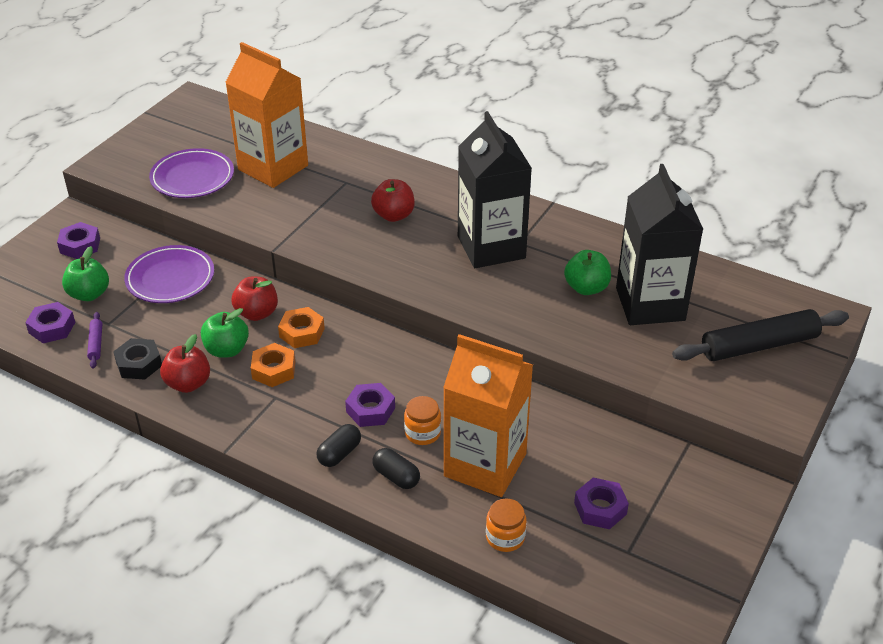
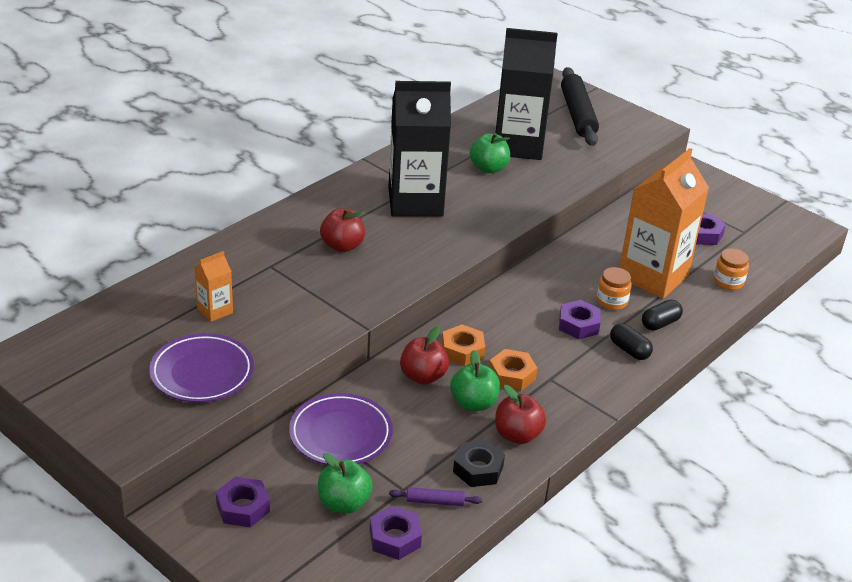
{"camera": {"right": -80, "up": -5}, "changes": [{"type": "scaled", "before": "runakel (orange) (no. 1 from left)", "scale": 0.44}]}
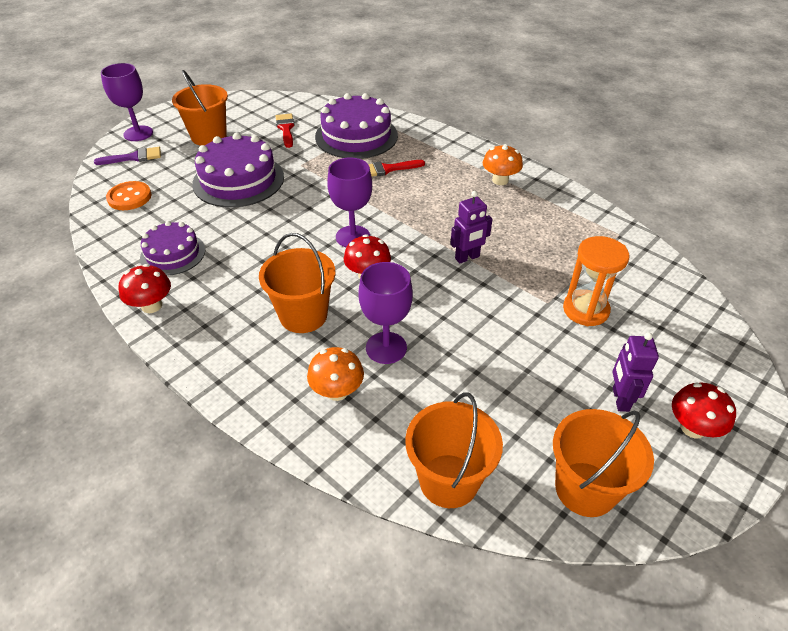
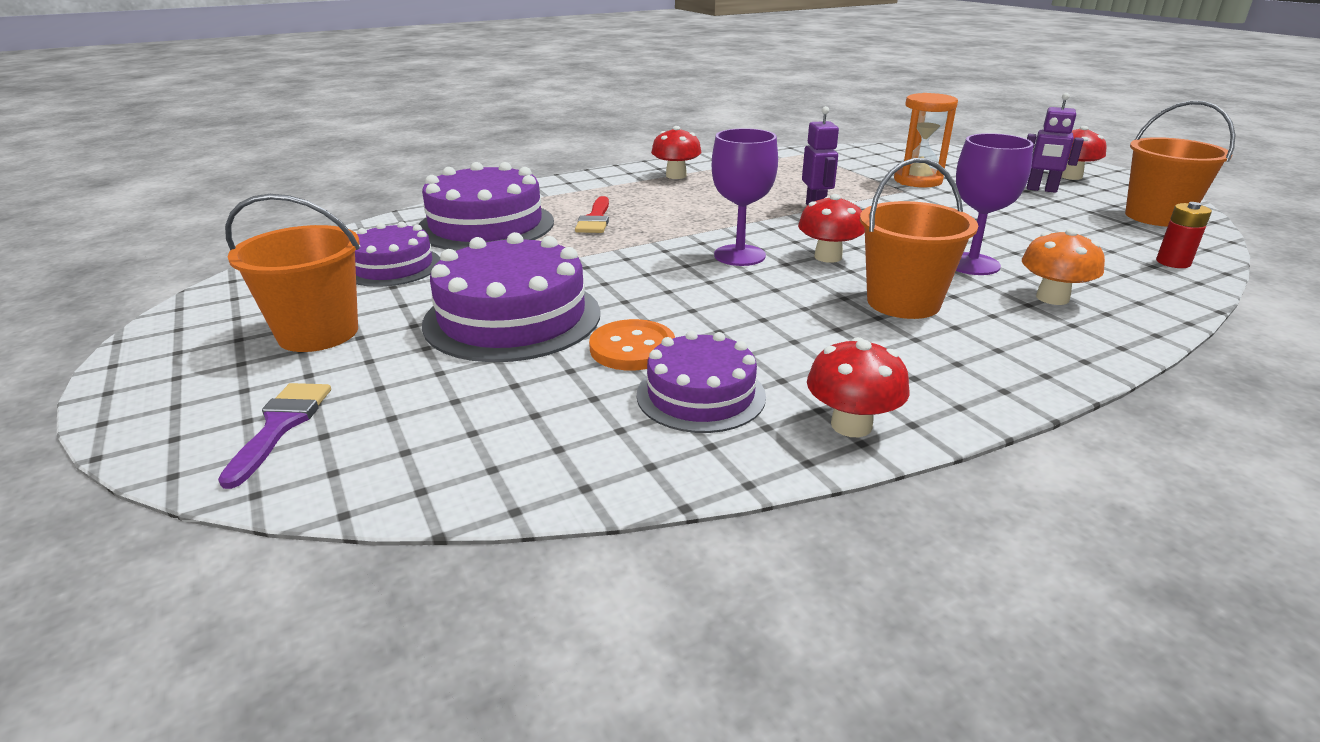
{"camera": {"right": -70, "up": -15}, "changes": [{"type": "gone", "before": "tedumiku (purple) (no. 1 from left)"}, {"type": "shifted", "before": "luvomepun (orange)"}, {"type": "swapped", "before": "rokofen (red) (no. 1 from left)", "after": "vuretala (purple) (no. 1 from left)"}, {"type": "swapped", "before": "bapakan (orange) (no. 3 from left)", "after": "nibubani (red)"}, {"type": "repainted", "before": "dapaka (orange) (no. 2 from left)", "after": "dapaka (red) (no. 1 from left)"}]}
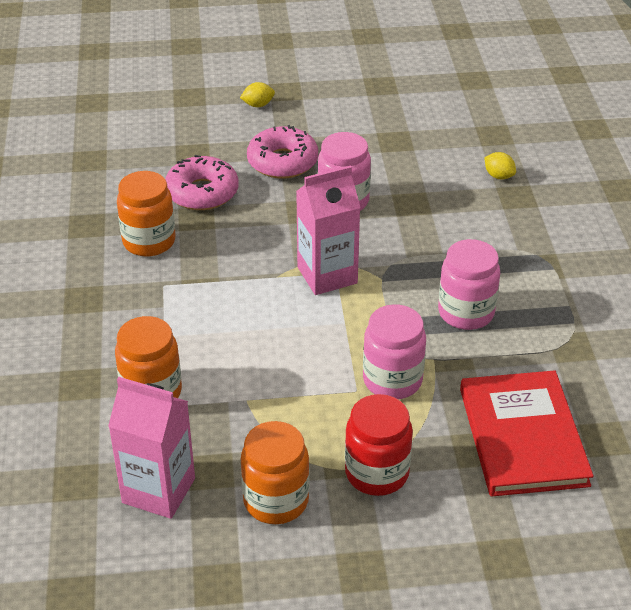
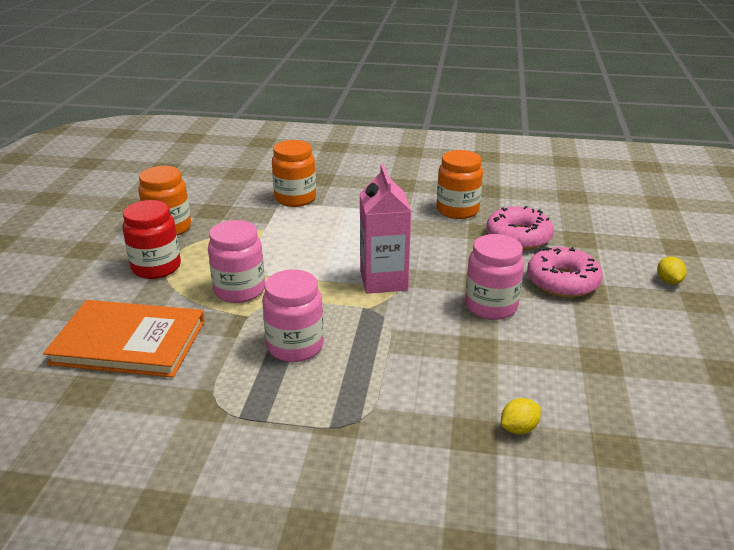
{"camera": {"right": 105, "up": -10}, "changes": [{"type": "gone", "before": "runakel (pink) (no. 1 from left)"}, {"type": "repainted", "before": "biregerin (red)", "after": "biregerin (orange)"}]}
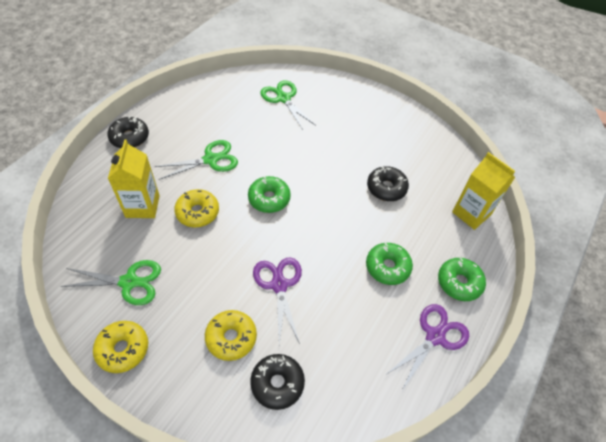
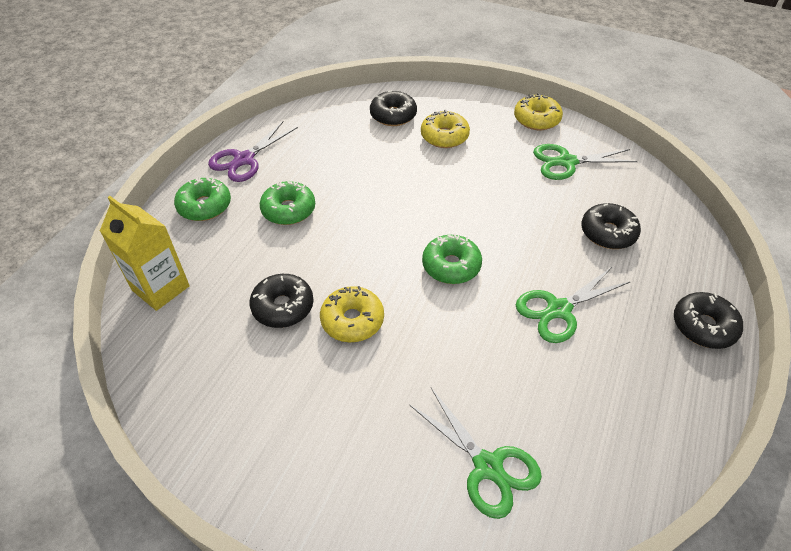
{"camera": {"right": 175, "up": -5}, "changes": [{"type": "swapped", "before": "runakel (yellow) (no. 1 from left)", "after": "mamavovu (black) (no. 3 from left)"}, {"type": "shifted", "before": "mamavovu (yellow) (no. 2 from left in the first image)", "after": "mamavovu (yellow) (no. 1 from left)"}, {"type": "gone", "before": "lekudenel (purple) (no. 1 from left)"}]}
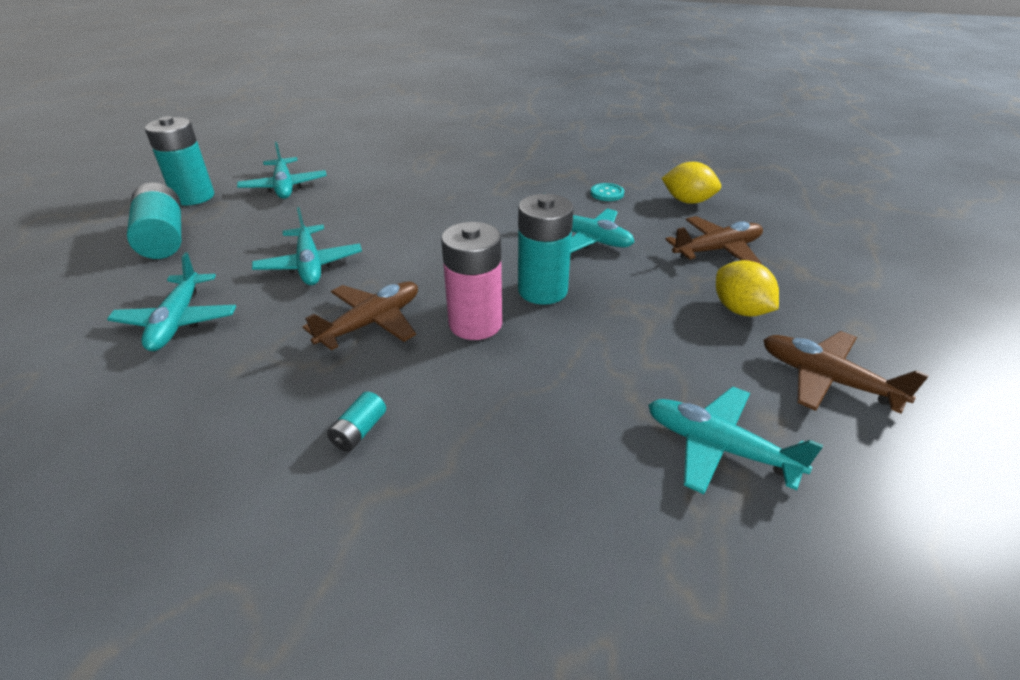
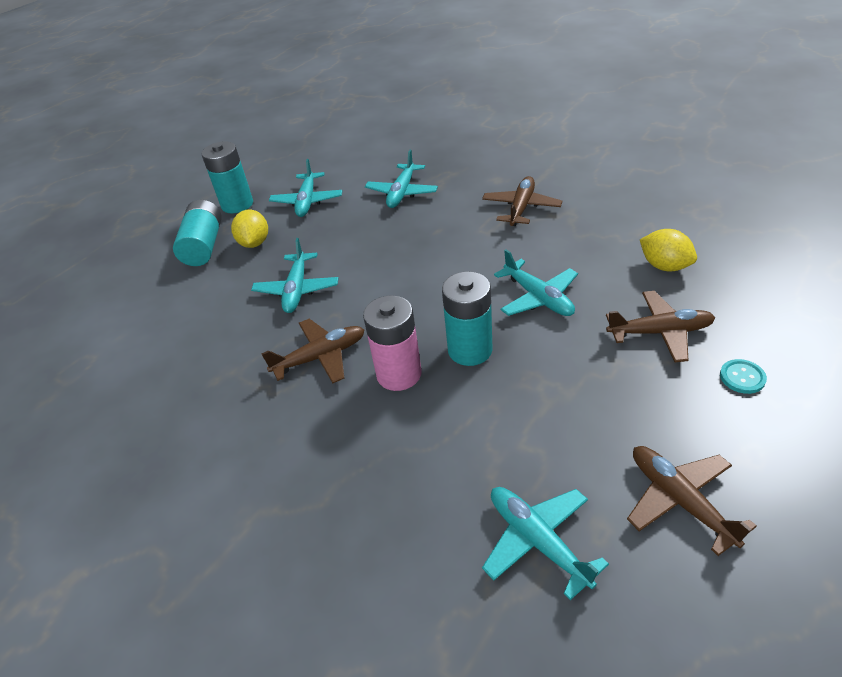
{"camera": {"right": 25, "up": 5}, "changes": [{"type": "shifted", "before": "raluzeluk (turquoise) (no. 1 from left in the first image)", "after": "raluzeluk (turquoise) (no. 3 from left)"}, {"type": "gone", "before": "nibubani (turquoise) (no. 3 from left)"}, {"type": "shifted", "before": "luvomepun (turquoise)"}, {"type": "shifted", "before": "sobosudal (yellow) (no. 2 from left in the first image)", "after": "sobosudal (yellow) (no. 1 from left)"}, {"type": "new", "after": "raluzeluk (brown) (no. 2 from left)"}]}
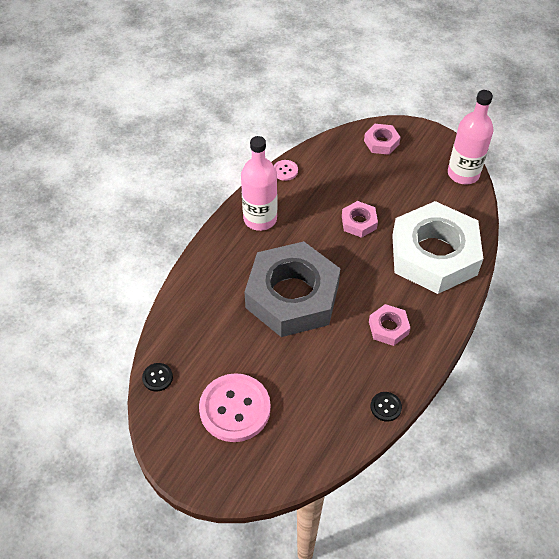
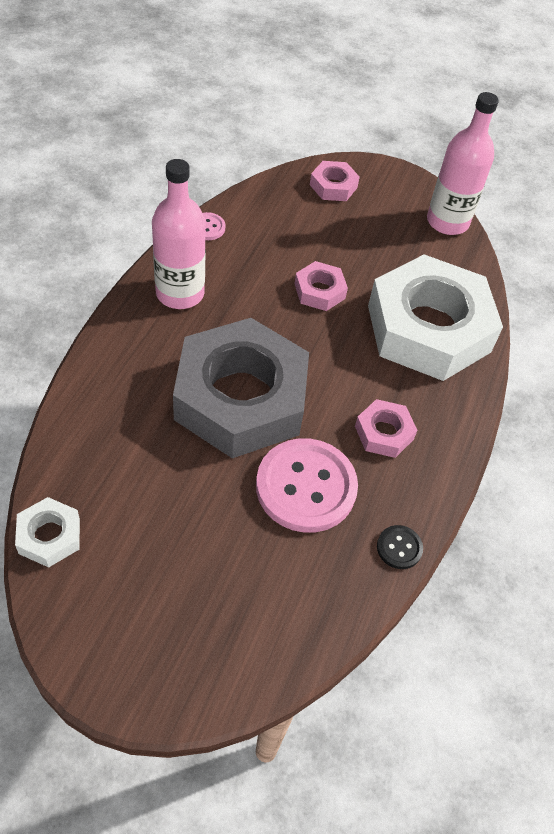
{"camera": {"right": -15, "up": 0}, "changes": [{"type": "swapped", "before": "luvomepun (black) (no. 1 from left)", "after": "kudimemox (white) (no. 1 from left)"}, {"type": "shifted", "before": "luvomepun (pink) (no. 1 from left in the first image)", "after": "luvomepun (pink) (no. 2 from left)"}]}
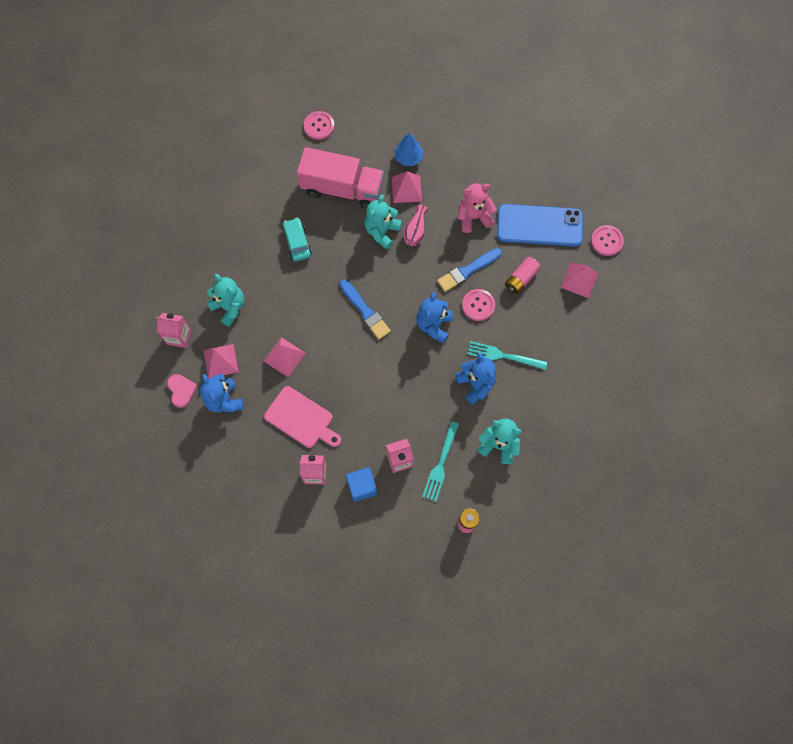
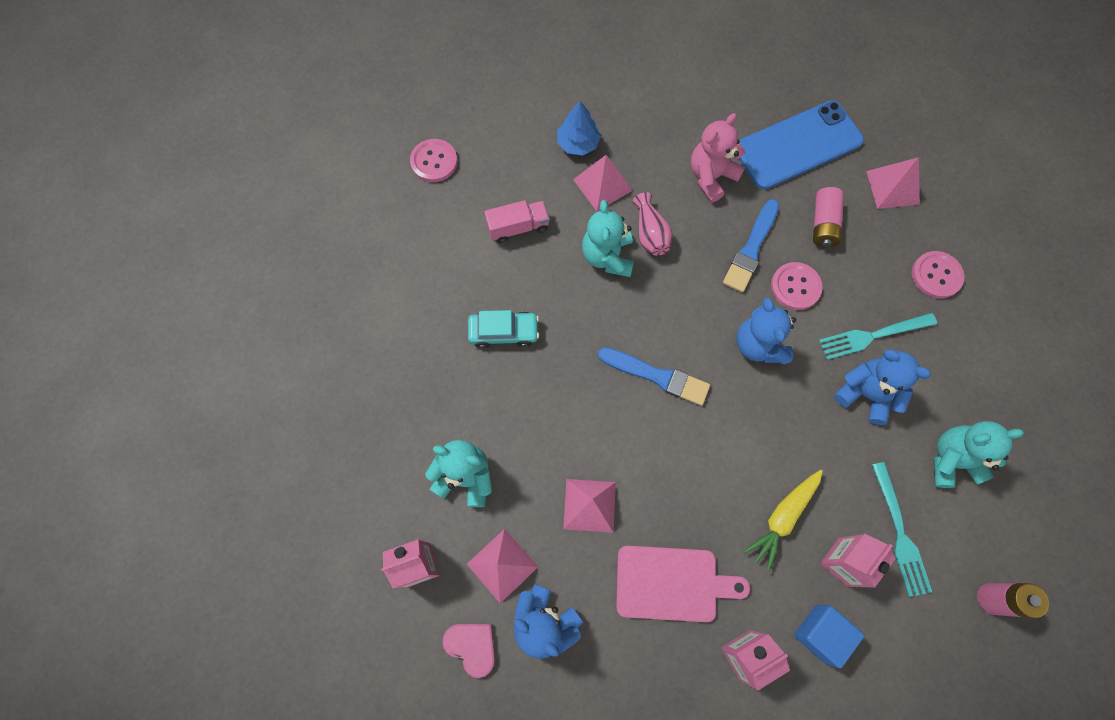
{"camera": {"right": -30, "up": 0}, "changes": [{"type": "rotated", "before": "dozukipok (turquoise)", "turn": 135}, {"type": "scaled", "before": "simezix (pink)", "scale": 0.49}, {"type": "shifted", "before": "luvomepun (pink) (no. 3 from left)"}, {"type": "new", "after": "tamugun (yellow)"}]}
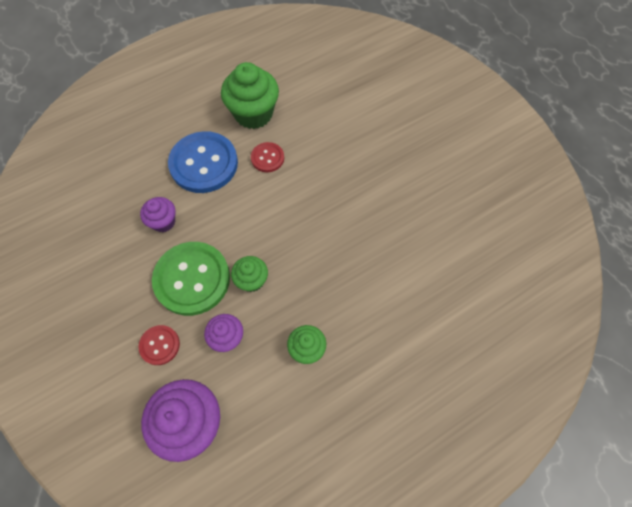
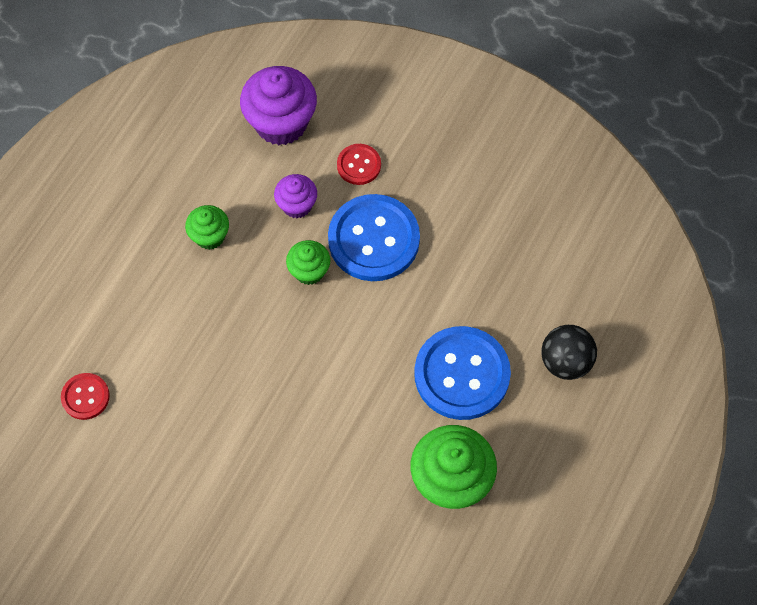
{"camera": {"right": 150, "up": 0}, "changes": [{"type": "gone", "before": "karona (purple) (no. 1 from left)"}, {"type": "repainted", "before": "luvomepun (green)", "after": "luvomepun (blue) (no. 1 from left)"}, {"type": "shifted", "before": "luvomepun (red) (no. 2 from left in the first image)", "after": "luvomepun (red) (no. 1 from left)"}, {"type": "new", "after": "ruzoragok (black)"}]}
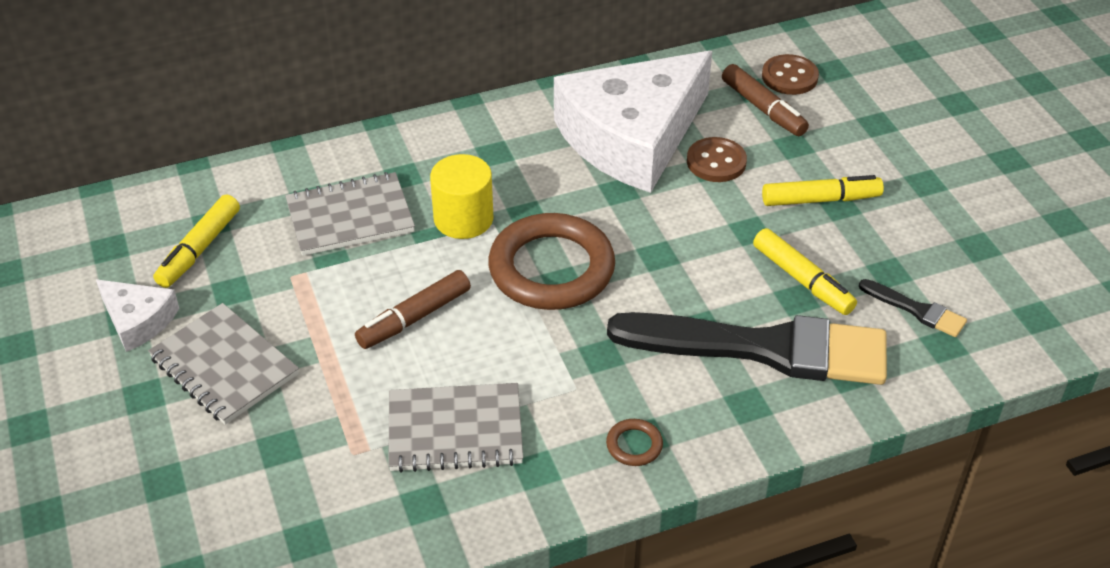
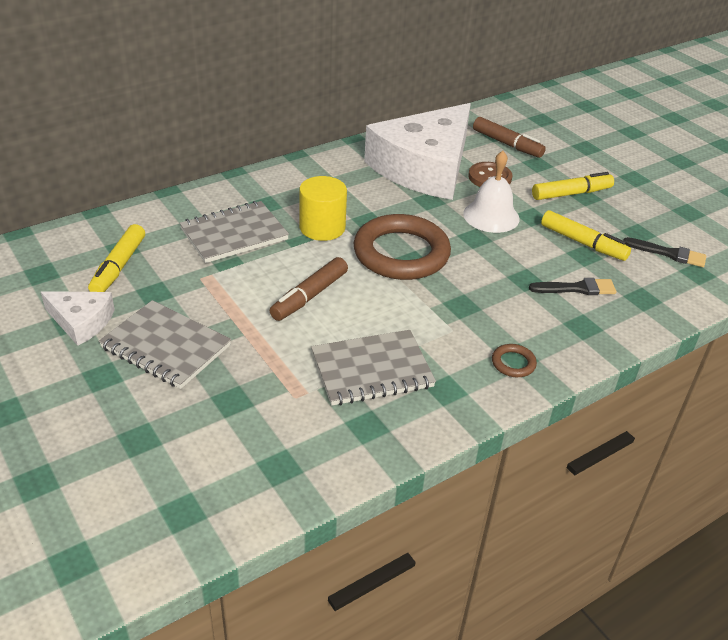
{"camera": {"right": -15, "up": -5}, "changes": [{"type": "scaled", "before": "rokofen (black) (no. 1 from left)", "scale": 0.41}, {"type": "gone", "before": "luvomepun (brown) (no. 2 from left)"}, {"type": "new", "after": "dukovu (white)"}]}
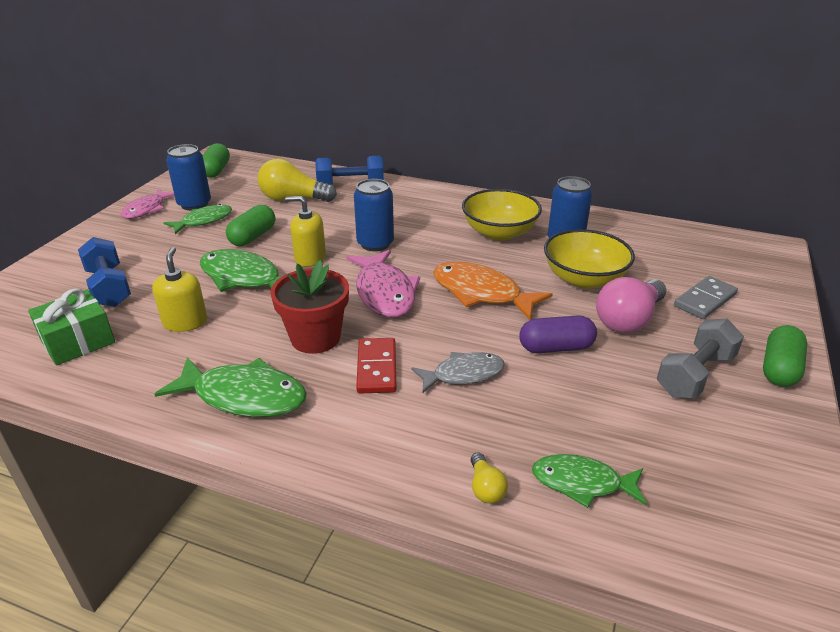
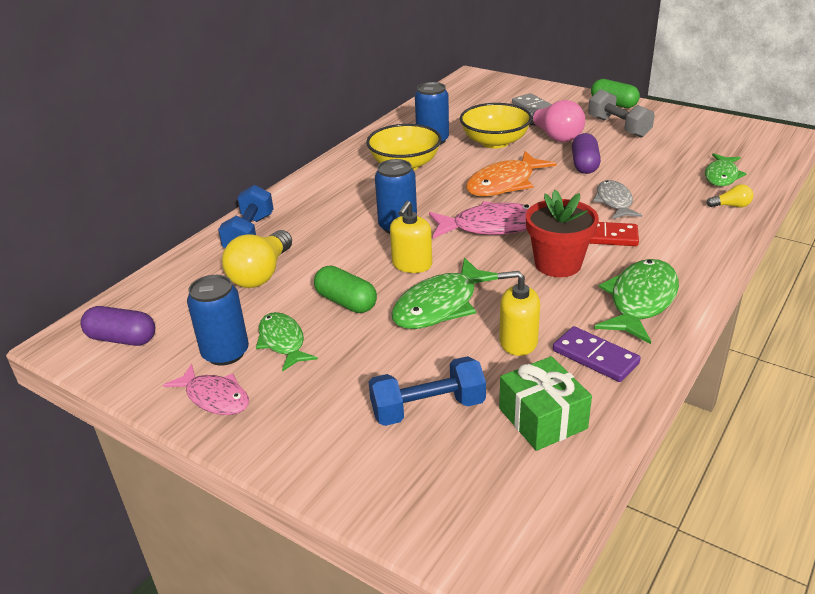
{"camera": {"right": -75, "up": 0}, "changes": [{"type": "repainted", "before": "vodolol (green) (no. 1 from left)", "after": "vodolol (purple) (no. 1 from left)"}, {"type": "new", "after": "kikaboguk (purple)"}]}
